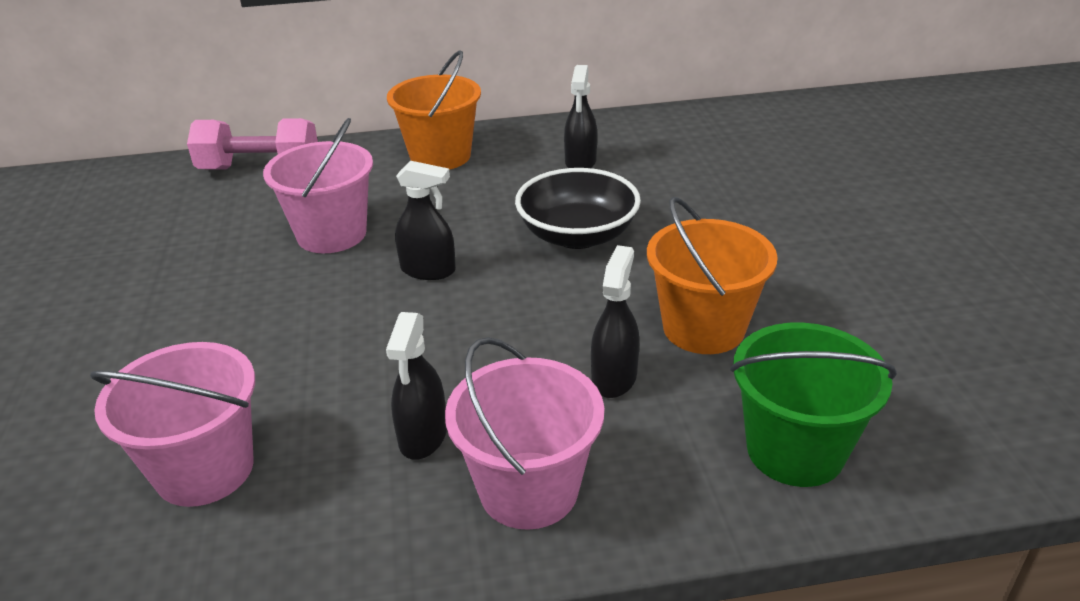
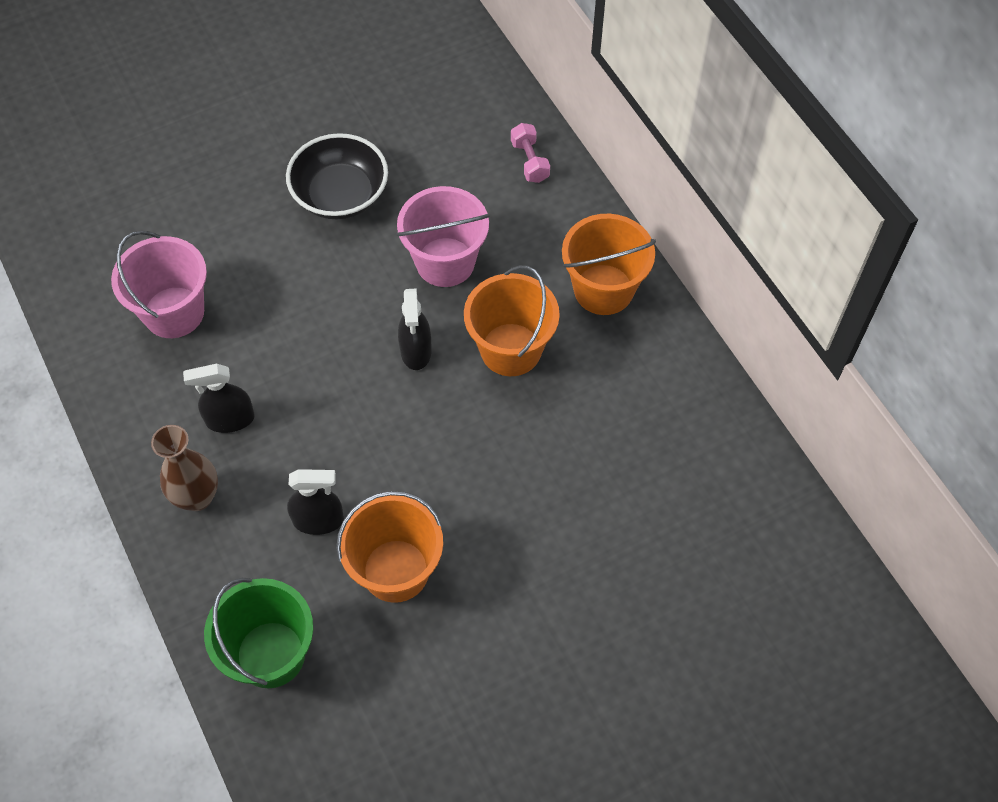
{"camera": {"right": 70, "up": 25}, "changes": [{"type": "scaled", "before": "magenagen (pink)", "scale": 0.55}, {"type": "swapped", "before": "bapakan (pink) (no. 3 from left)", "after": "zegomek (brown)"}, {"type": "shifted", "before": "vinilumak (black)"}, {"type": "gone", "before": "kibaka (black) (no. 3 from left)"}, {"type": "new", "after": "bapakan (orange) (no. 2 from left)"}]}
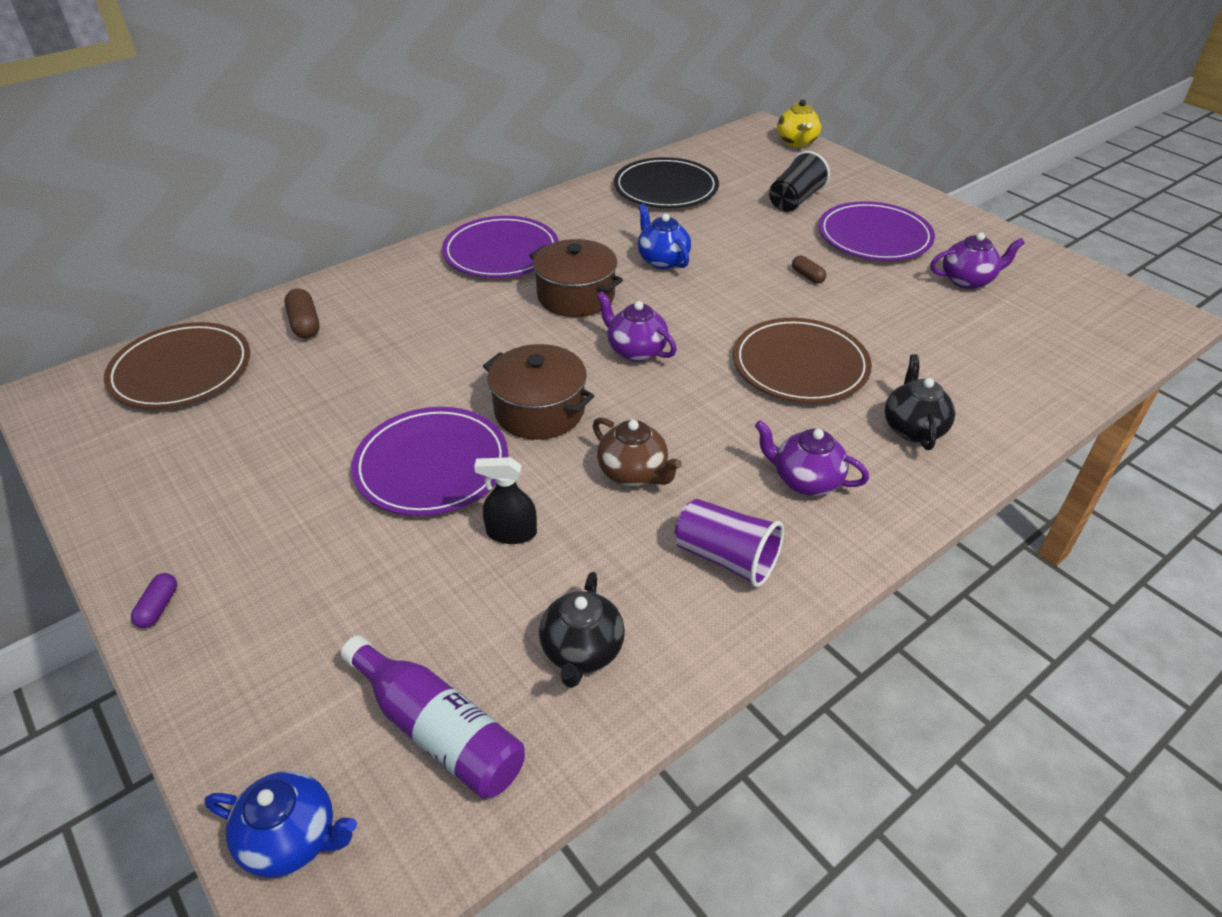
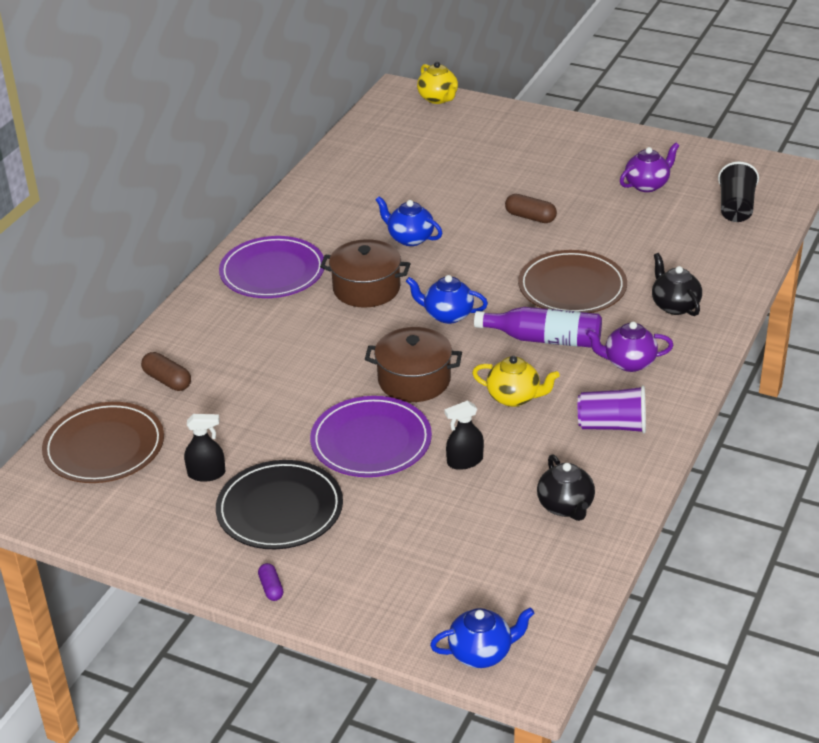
{"camera": {"right": -25, "up": -5}, "changes": [{"type": "shifted", "before": "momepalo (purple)"}, {"type": "repainted", "before": "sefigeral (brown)", "after": "sefigeral (yellow) (no. 2 from left)"}, {"type": "repainted", "before": "sefigeral (purple) (no. 1 from left)", "after": "sefigeral (blue) (no. 2 from left)"}, {"type": "shifted", "before": "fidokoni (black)"}, {"type": "shifted", "before": "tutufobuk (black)"}, {"type": "scaled", "before": "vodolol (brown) (no. 2 from left)", "scale": 1.55}, {"type": "gone", "before": "fidokoni (purple) (no. 3 from left)"}, {"type": "new", "after": "kibaka (black) (no. 1 from left)"}]}
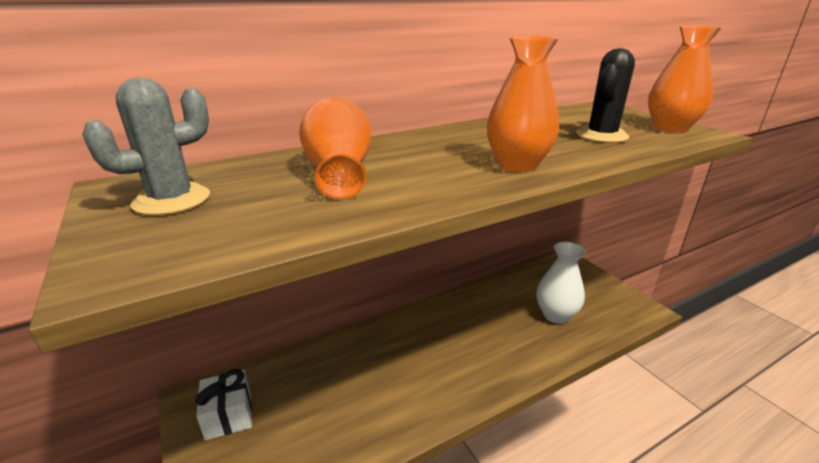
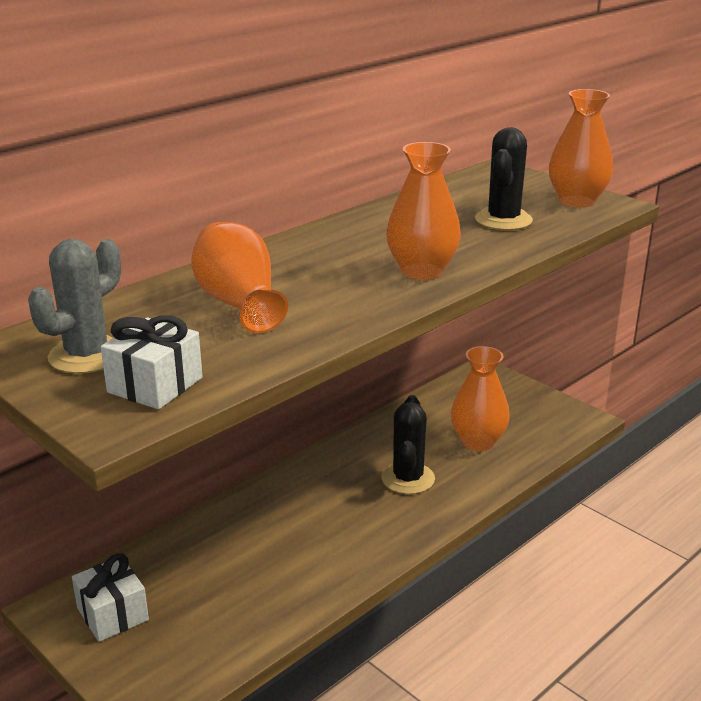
{"camera": {"right": -15, "up": 0}, "changes": [{"type": "repainted", "before": "zegomek (white)", "after": "zegomek (orange) (no. 3 from left)"}, {"type": "new", "after": "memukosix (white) (no. 2 from left)"}, {"type": "new", "after": "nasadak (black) (no. 1 from left)"}]}
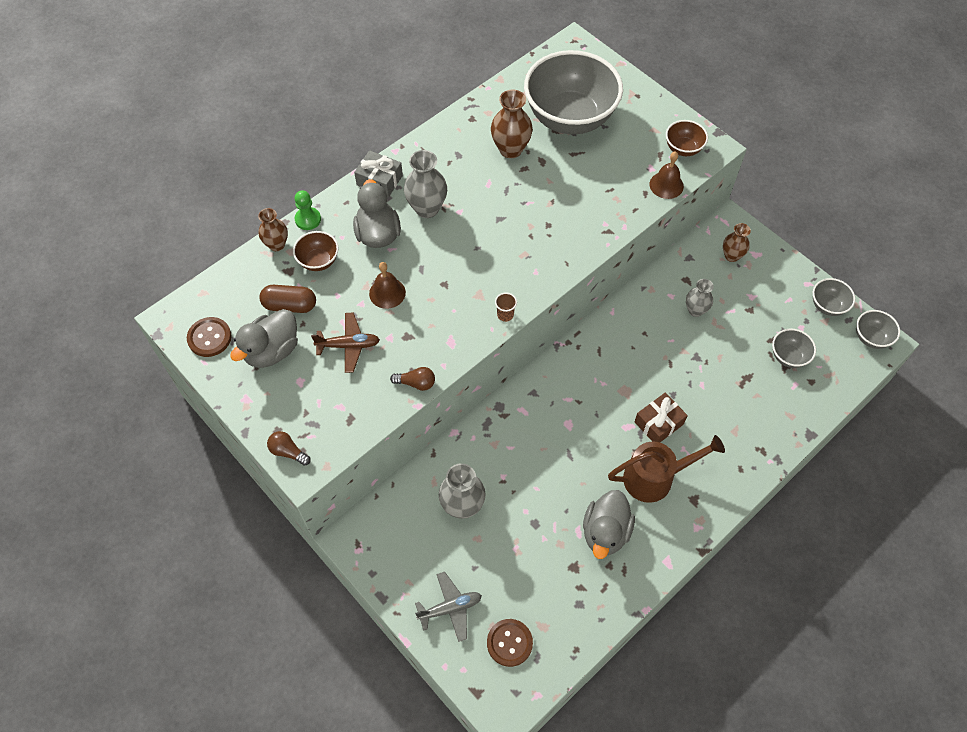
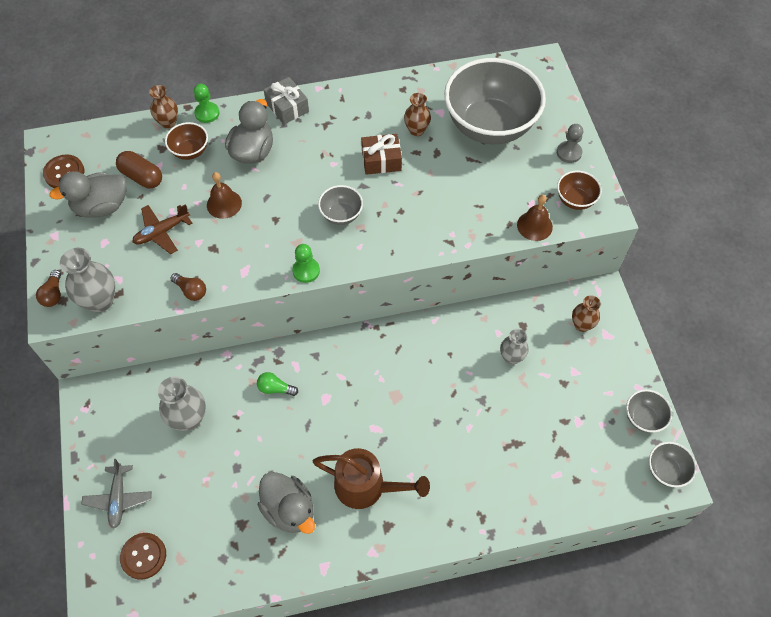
{"camera": {"right": 30, "up": 0}, "changes": [{"type": "rotated", "before": "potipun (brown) (no. 1 from left)", "turn": -150}, {"type": "rotated", "before": "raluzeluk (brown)", "turn": 120}, {"type": "shifted", "before": "zegomek (grey) (no. 1 from left)"}, {"type": "rotated", "before": "raluzeluk (grey)", "turn": 75}, {"type": "scaled", "before": "zegomek (brown) (no. 2 from left)", "scale": 0.65}, {"type": "swapped", "before": "tutufobuk (brown)", "after": "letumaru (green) (no. 2 from left)"}, {"type": "rotated", "before": "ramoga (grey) (no. 3 from left)", "turn": -90}, {"type": "shifted", "before": "memukosix (brown)"}, {"type": "shifted", "before": "vinilumak (grey) (no. 2 from left in the first image)", "after": "vinilumak (grey) (no. 1 from left)"}, {"type": "new", "after": "potipun (green)"}, {"type": "new", "after": "letumaru (grey)"}]}
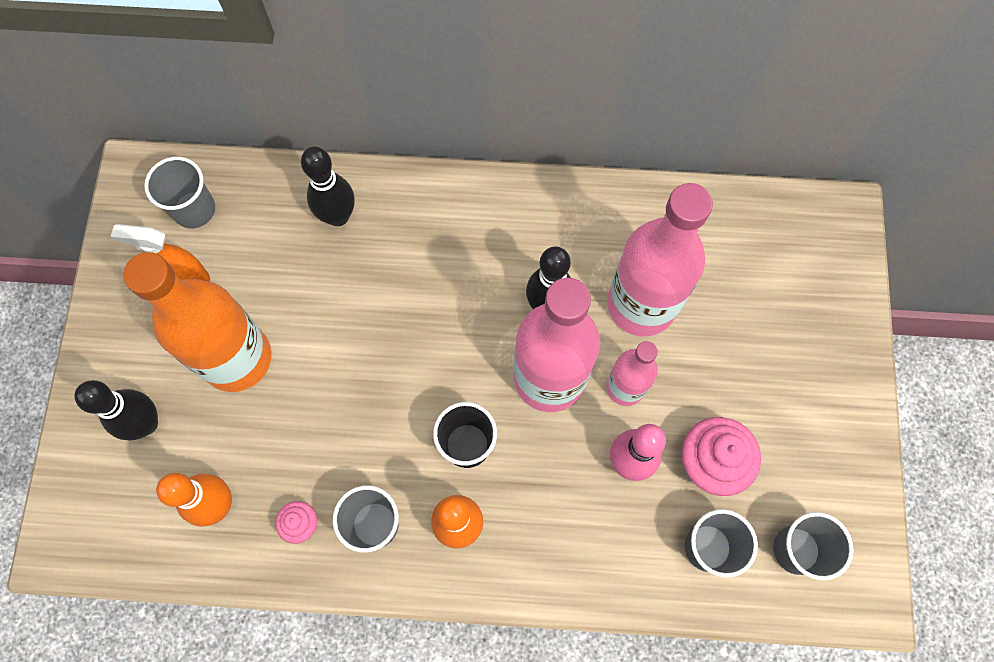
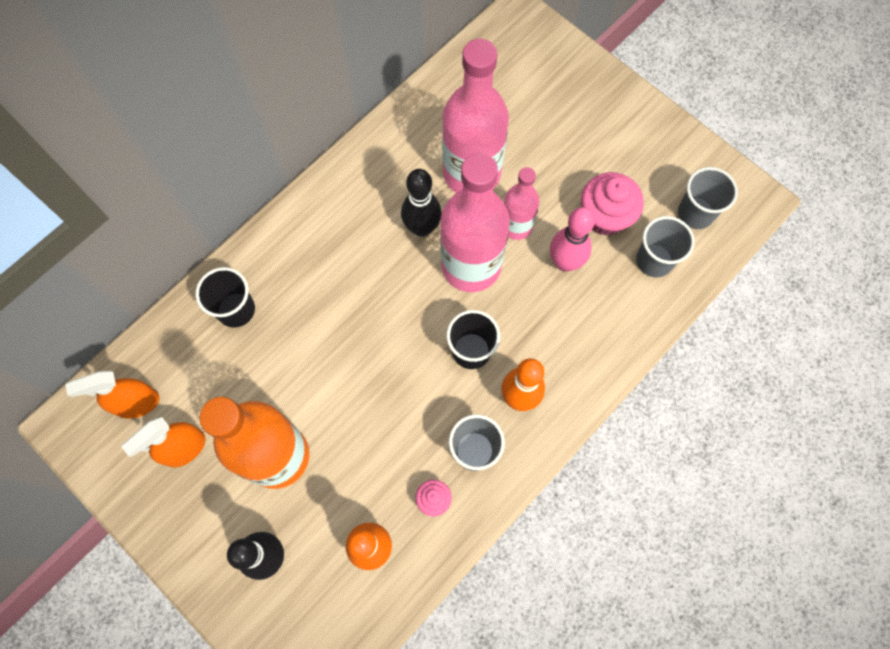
{"camera": {"right": -50, "up": 0}, "changes": [{"type": "swapped", "before": "tutufobuk (grey) (no. 1 from left)", "after": "kibaka (orange) (no. 1 from left)"}, {"type": "swapped", "before": "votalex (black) (no. 2 from left)", "after": "tutufobuk (black) (no. 1 from left)"}]}
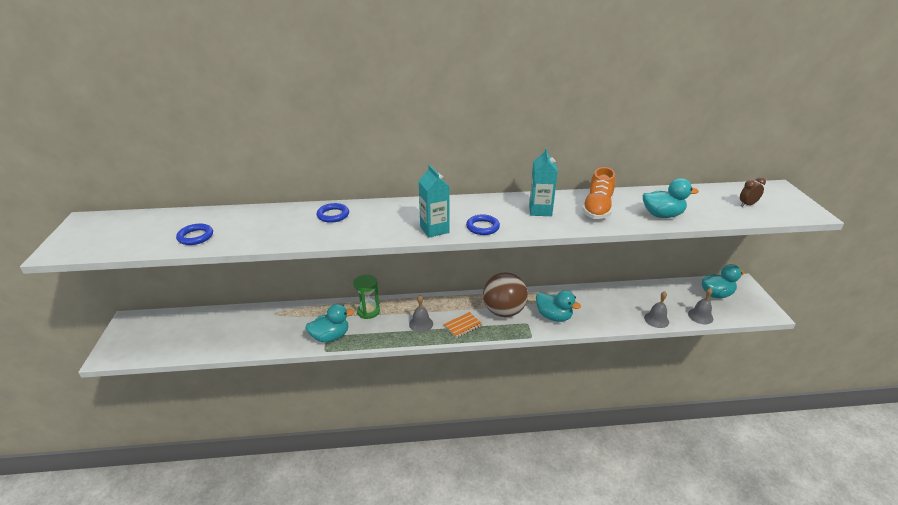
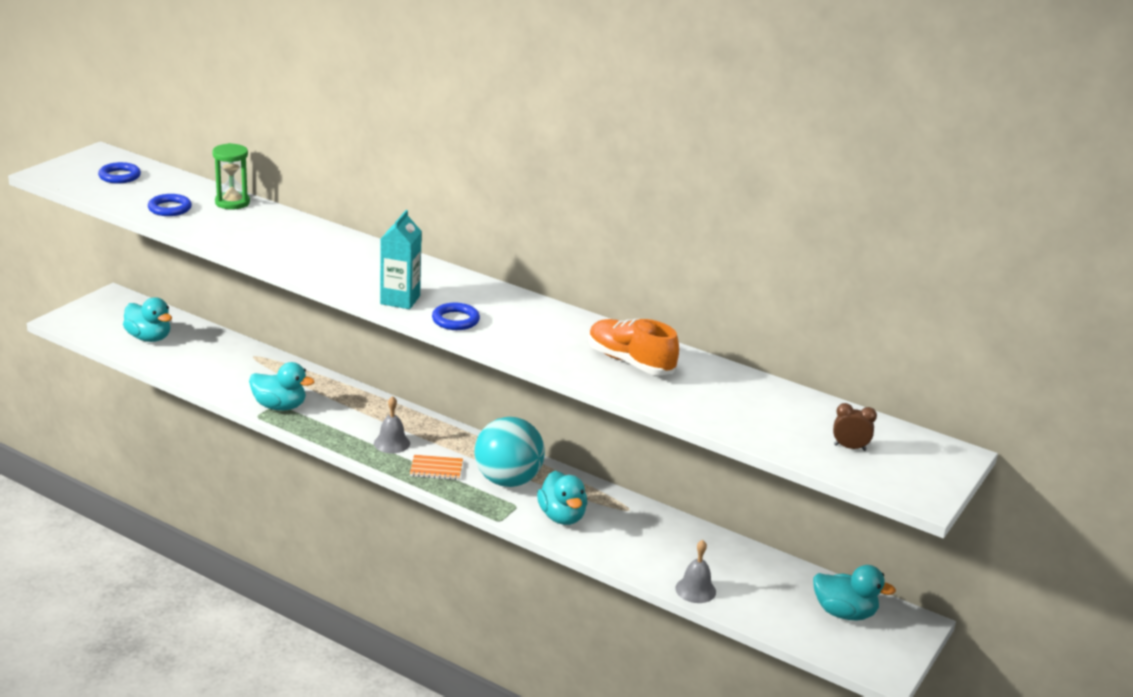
{"camera": {"right": 35, "up": -5}, "changes": [{"type": "shifted", "before": "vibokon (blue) (no. 2 from left in the first image)", "after": "vibokon (blue) (no. 1 from left)"}, {"type": "shifted", "before": "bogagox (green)"}, {"type": "repainted", "before": "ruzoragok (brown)", "after": "ruzoragok (turquoise)"}, {"type": "gone", "before": "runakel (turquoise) (no. 2 from left)"}, {"type": "rotated", "before": "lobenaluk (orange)", "turn": 75}, {"type": "shifted", "before": "ramoga (turquoise) (no. 3 from left in the first image)", "after": "ramoga (turquoise) (no. 1 from left)"}, {"type": "gone", "before": "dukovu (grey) (no. 3 from left)"}]}
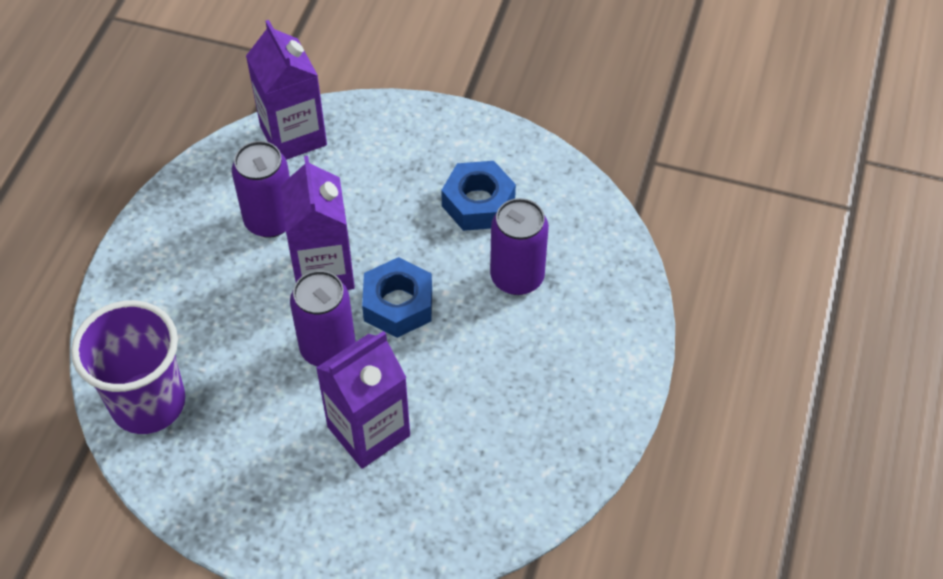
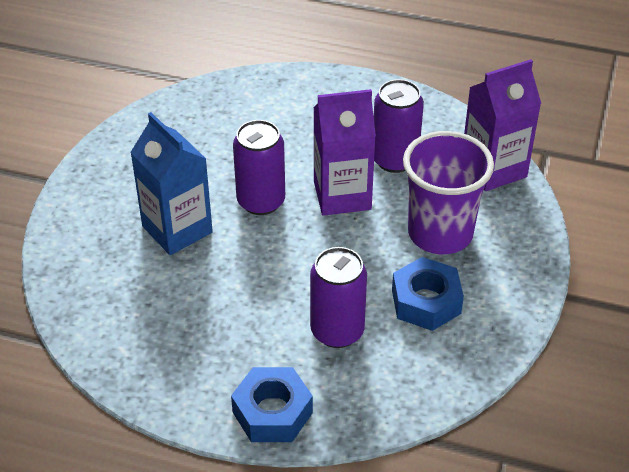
{"camera": {"right": 90, "up": -10}, "changes": [{"type": "shifted", "before": "tutufobuk (purple)"}, {"type": "repainted", "before": "runakel (purple) (no. 3 from left)", "after": "runakel (blue)"}, {"type": "shifted", "before": "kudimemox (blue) (no. 1 from left)"}]}
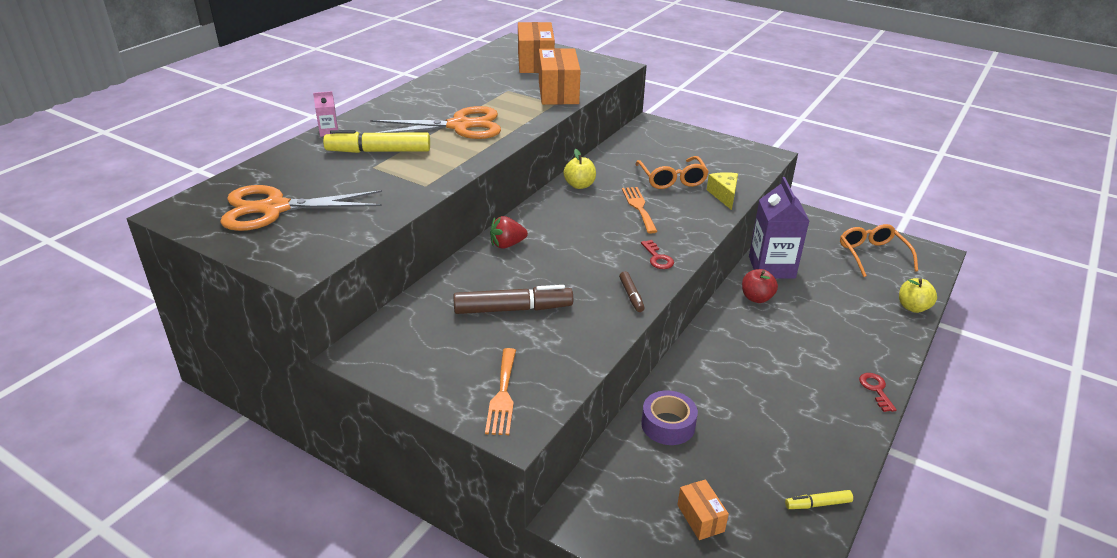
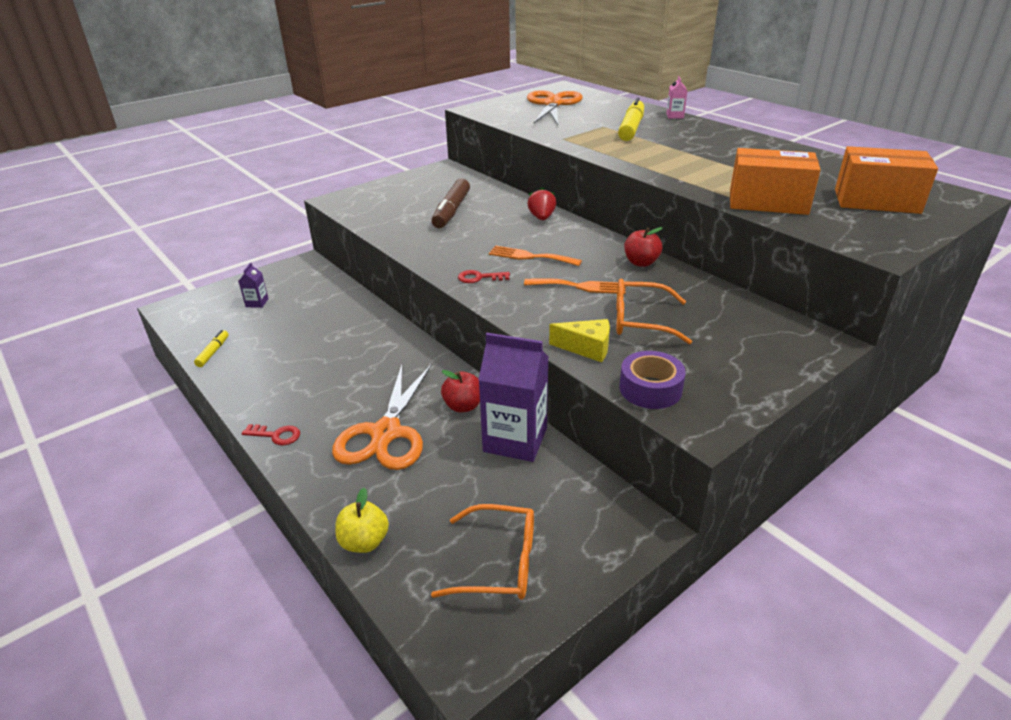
{"camera": {"right": 110, "up": 0}, "changes": [{"type": "shifted", "before": "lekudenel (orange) (no. 2 from left in the first image)", "after": "lekudenel (orange) (no. 1 from left)"}, {"type": "shifted", "before": "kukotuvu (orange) (no. 1 from left)"}, {"type": "repainted", "before": "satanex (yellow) (no. 1 from left)", "after": "satanex (red) (no. 2 from left)"}, {"type": "gone", "before": "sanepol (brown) (no. 2 from left)"}, {"type": "shifted", "before": "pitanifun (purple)"}, {"type": "swapped", "before": "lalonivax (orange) (no. 3 from left)", "after": "runakel (purple) (no. 1 from left)"}]}
